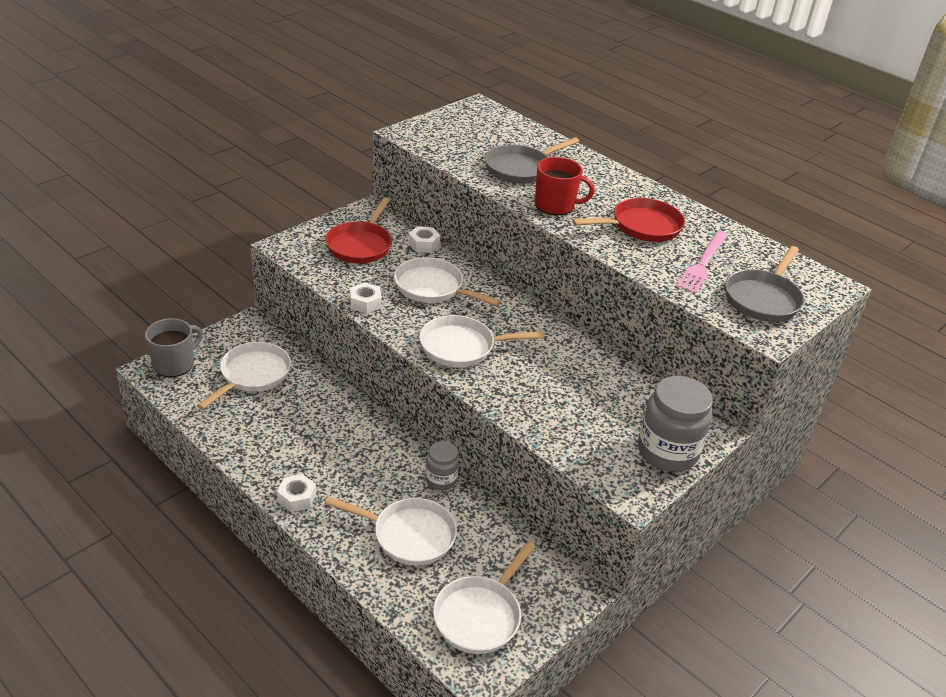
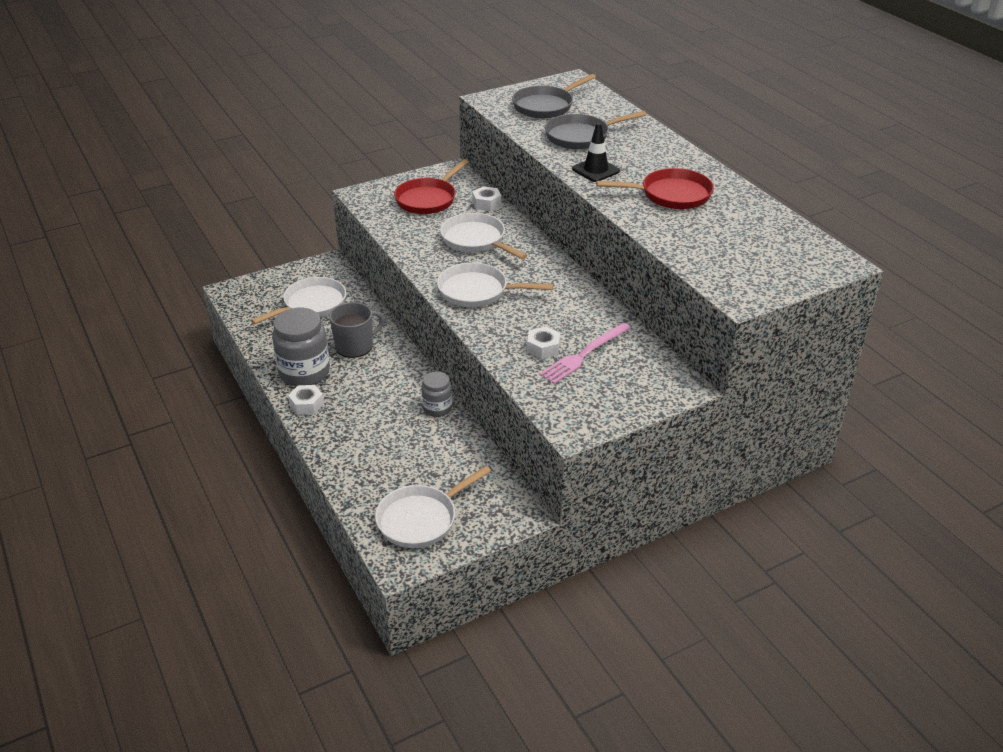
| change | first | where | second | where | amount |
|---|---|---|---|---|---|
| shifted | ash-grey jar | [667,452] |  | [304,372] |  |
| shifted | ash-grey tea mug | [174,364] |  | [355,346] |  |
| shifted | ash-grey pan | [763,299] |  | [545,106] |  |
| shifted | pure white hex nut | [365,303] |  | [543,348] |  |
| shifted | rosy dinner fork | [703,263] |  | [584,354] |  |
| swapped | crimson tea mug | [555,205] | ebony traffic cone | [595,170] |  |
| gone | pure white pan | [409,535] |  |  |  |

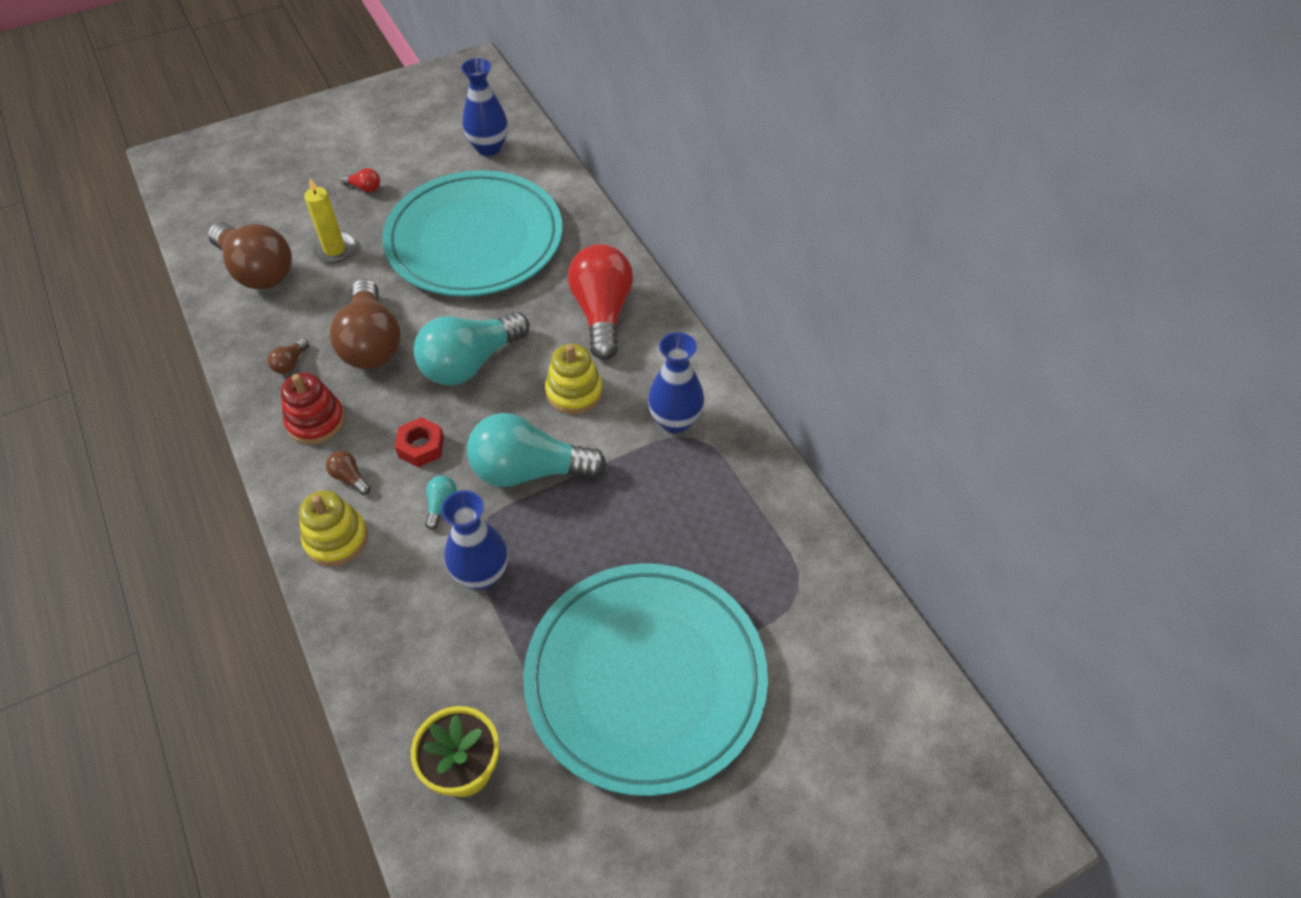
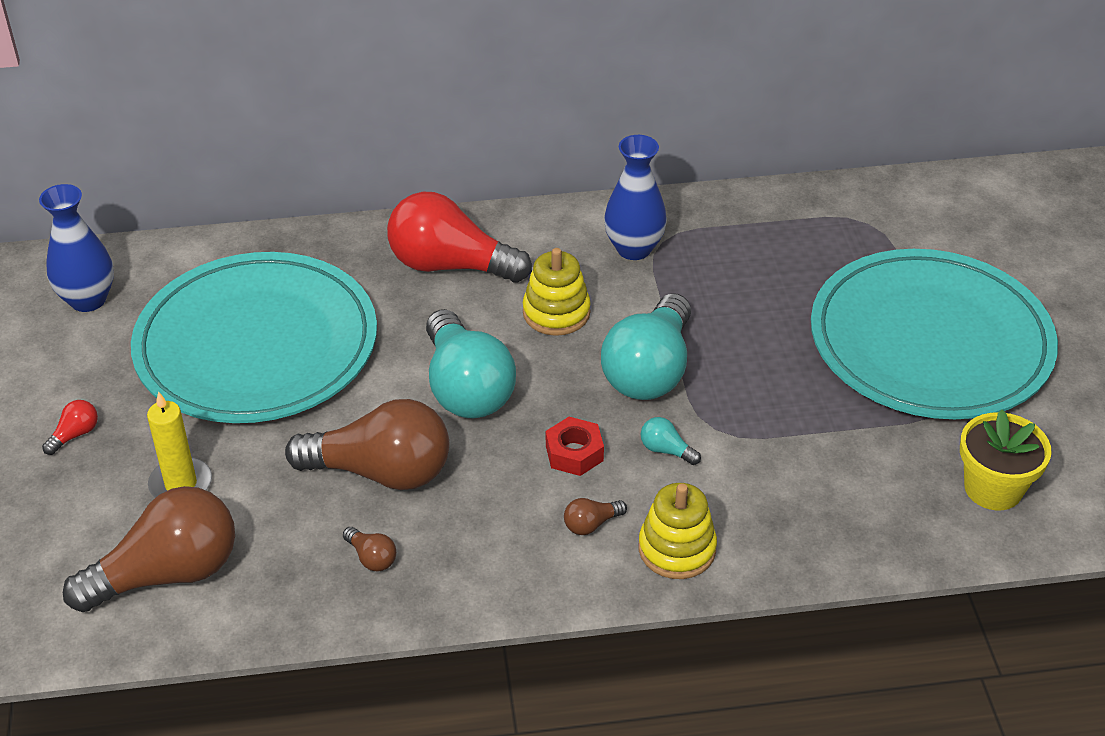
| change | first | where | second | where | amount |
|---|---|---|---|---|---|
| gone | crimson stacking toy | [316,421] |  |  |  |
| gone | blue tall vase | [481,574] |  |  |  |

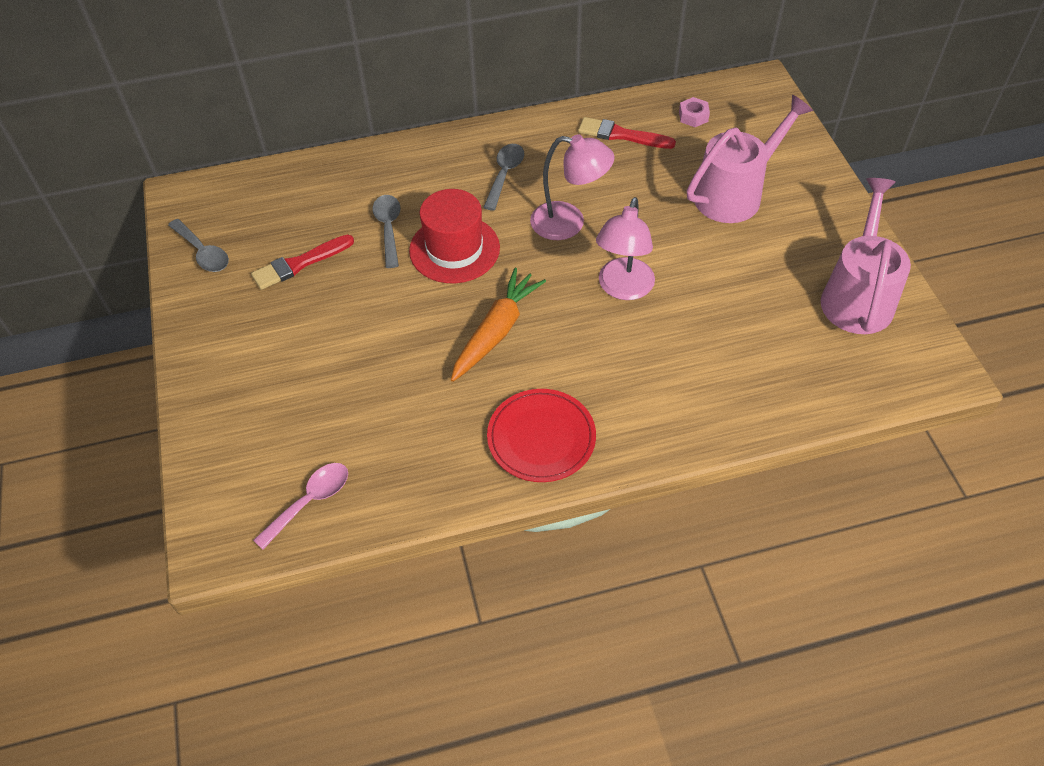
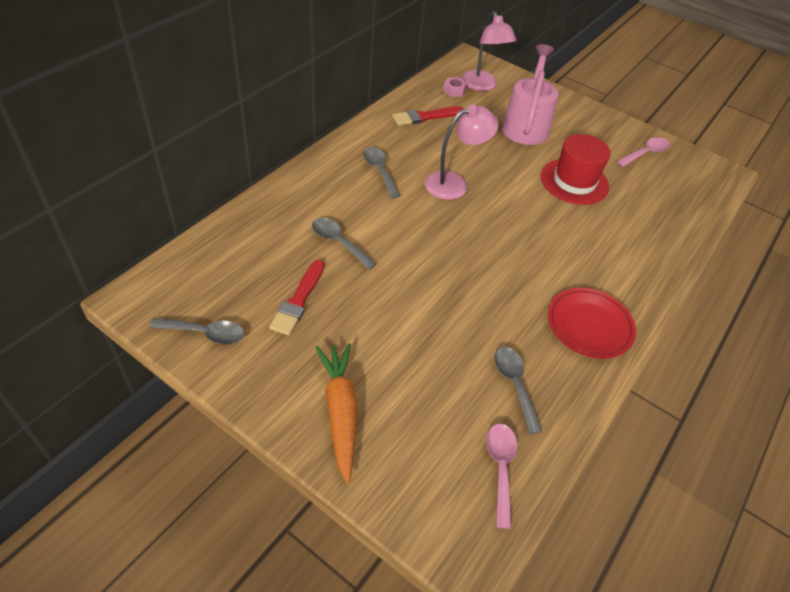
| change | first | where | second | where | amount |
|---|---|---|---|---|---|
| shifted | bright orange carrot | [496,331] |  | [340,412] |  |
| shifted | rosy reading lamp | [623,288] |  | [482,86] |  |
| new |  |  | ash-grey teaspoon | [514,384] |  |
| shifted | crimson hat | [454,249] |  | [574,181] |  |
| swapped | rosy sprinkling can | [857,295] | rosy teaspoon | [645,153] |  |

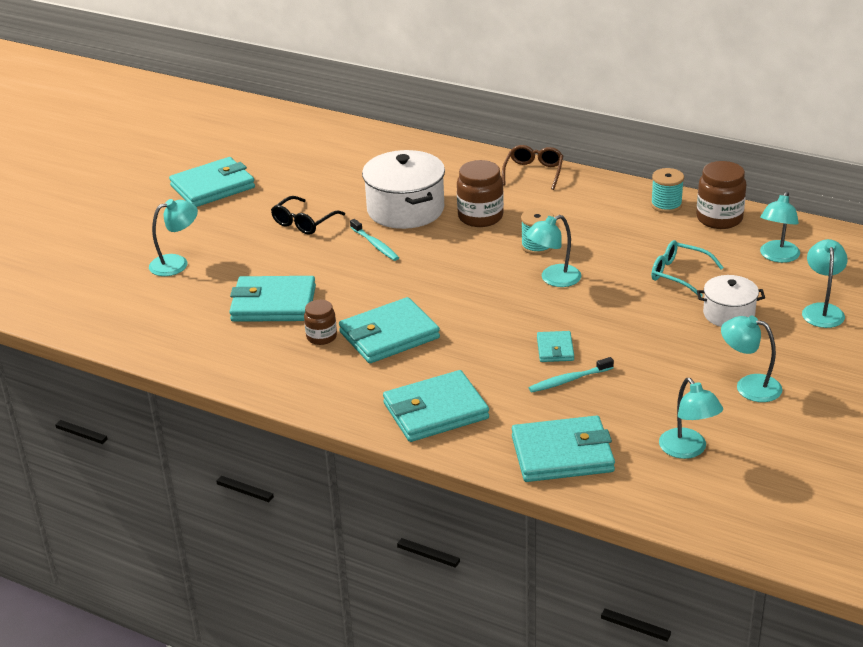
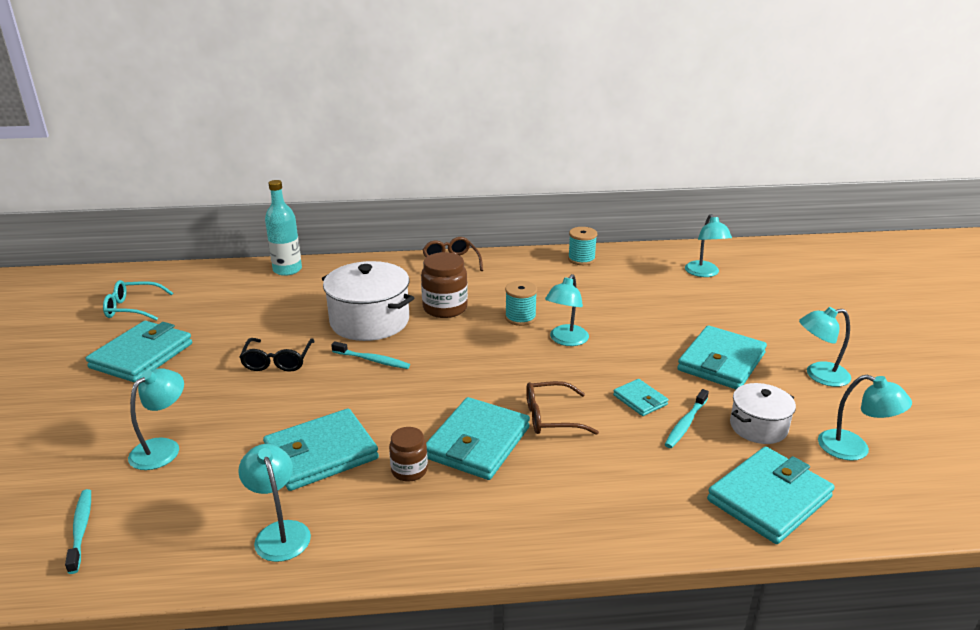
| change | first | where | second | where | amount |
|---|---|---|---|---|---|
| new |  |  | aqua tooth brush | [81,529] |  |
| shifted | aqua spectacles | [679,274] |  | [133,308] |  |
| shifted | aqua reading lamp | [822,310] |  | [279,532] |  |
| new |  |  | aqua bottle | [287,270] |  |
| new |  |  | brown spectacles | [551,417] |  |
| shifted | aqua card wallet | [435,411] |  | [721,362] |  |
| shifted | pure white cooking pot | [728,314] |  | [758,427] |  |
| gone | brown jar | [719,218] |  |  |  |

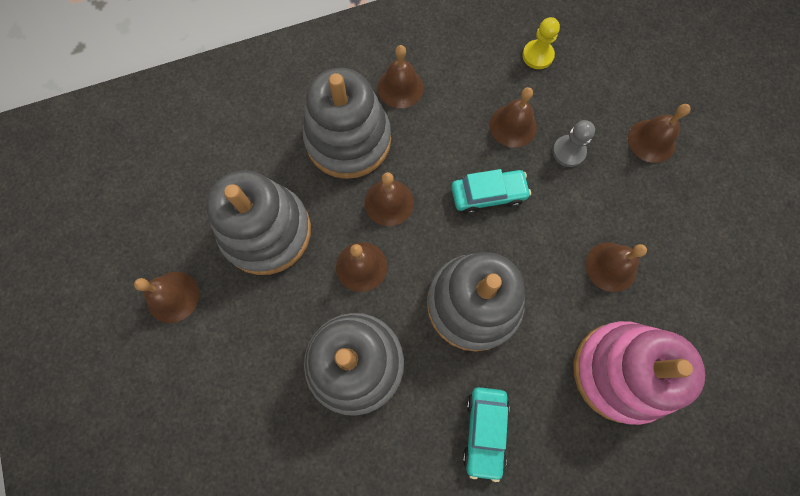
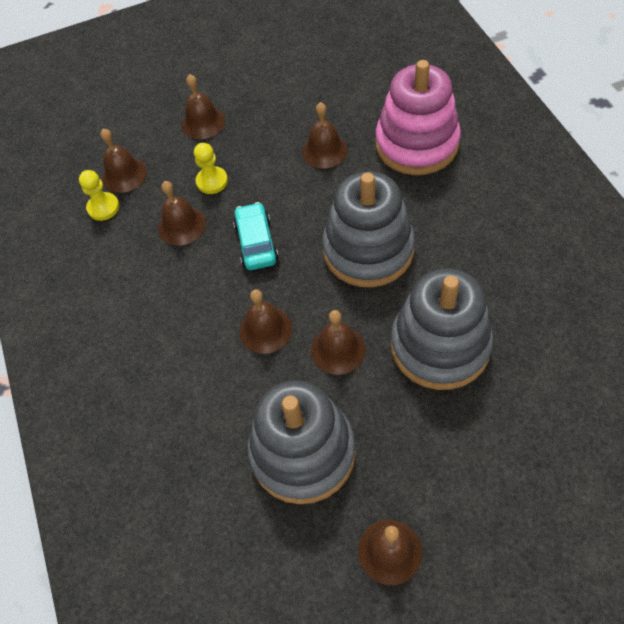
| change | first | where | second | where | amount |
|---|---|---|---|---|---|
| shifted | brown school bell | [400,87] |  | [124,175] |  |
| repainted | ash-grey chess pawn | [568,152] | yellow chess pawn | [212,181] |  |
| gone | ash-grey stacking toy | [348,140] |  |  |  |
| gone | aqua automobile | [484,431] |  |  |  |

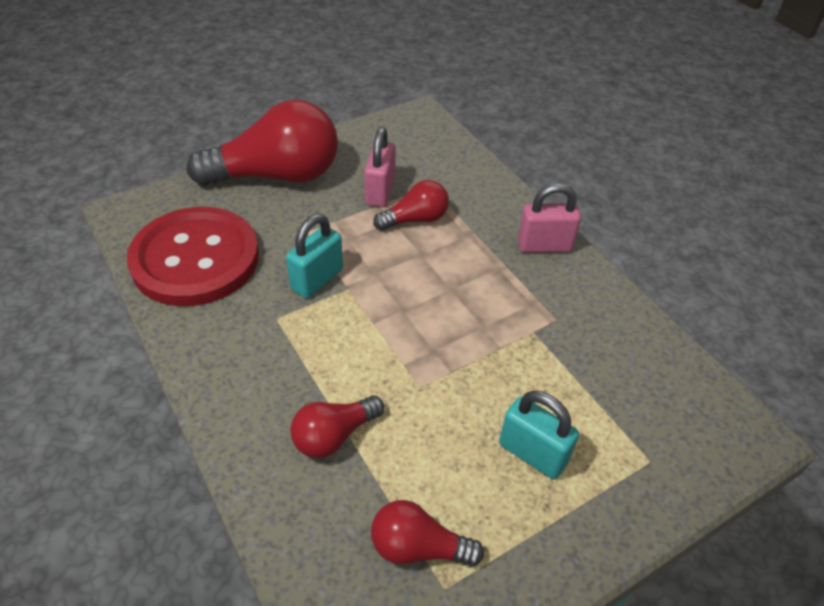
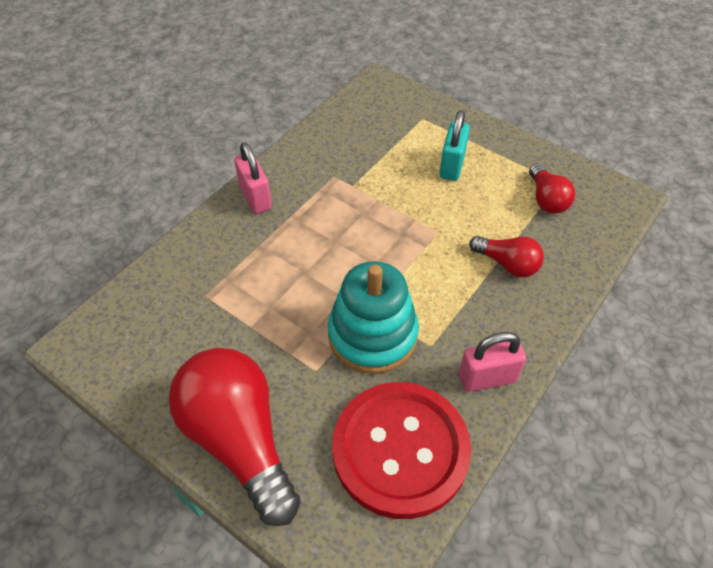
| change | first | where | second | where | amount |
|---|---|---|---|---|---|
| swapped | aqua lock | [317,279] | aqua stacking toy | [372,335] |  |
| shifted | rosy lock | [380,192] |  | [487,378] |  |
| gone | crimson bulb | [415,219] |  |  |  |

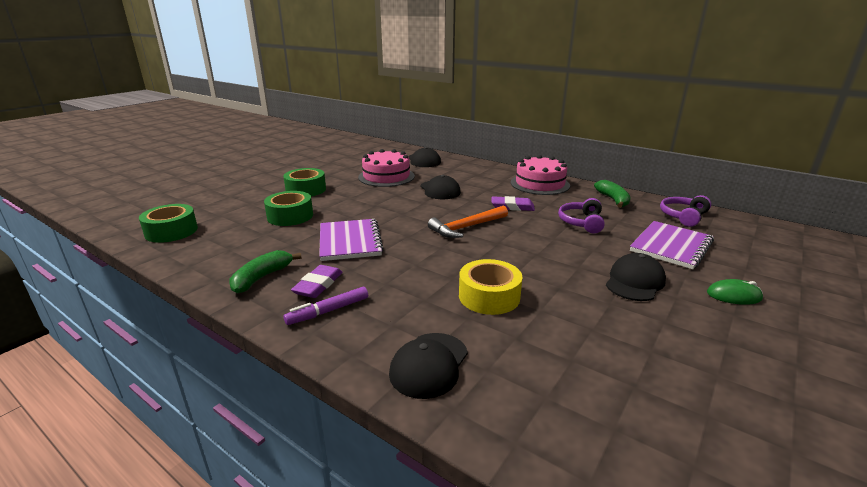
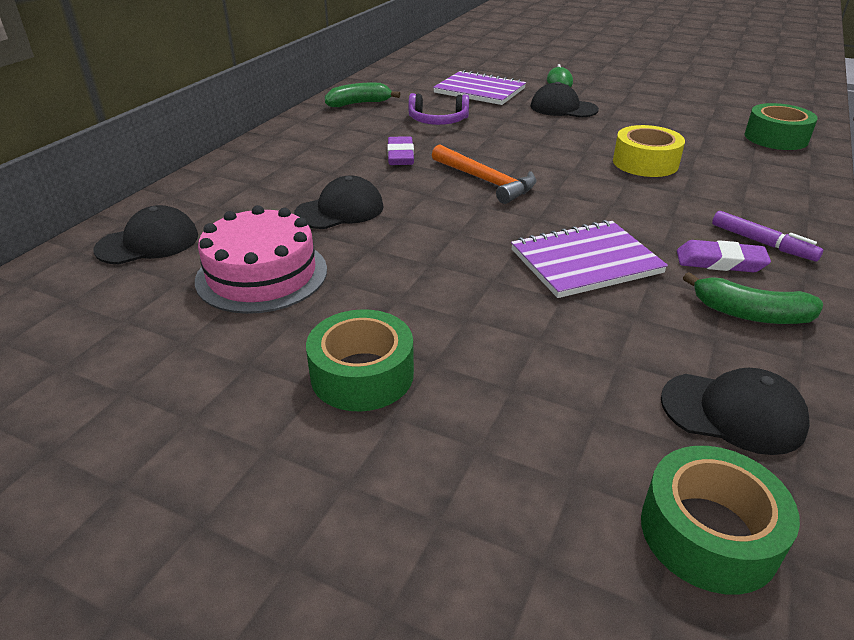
| change | first | where | second | where | amount |
|---|---|---|---|---|---|
| shifted | ebony cap | [429,365] |  | [733,413] |  |
| shifted | green tape | [290,216] |  | [776,138] |  |
| gone | rosy cake | [540,184] |  |  |  |
| gone | purple headset | [683,216] |  |  |  |

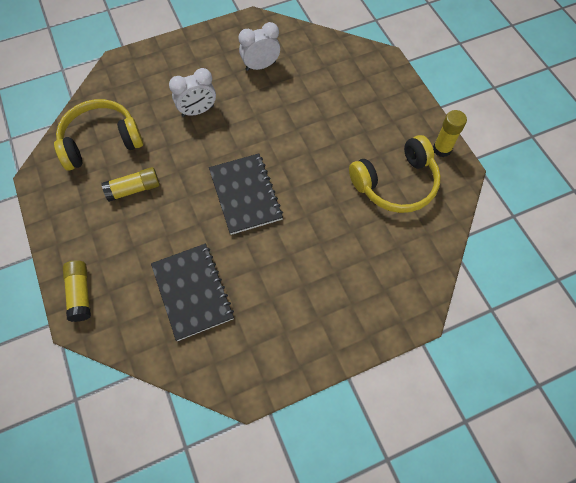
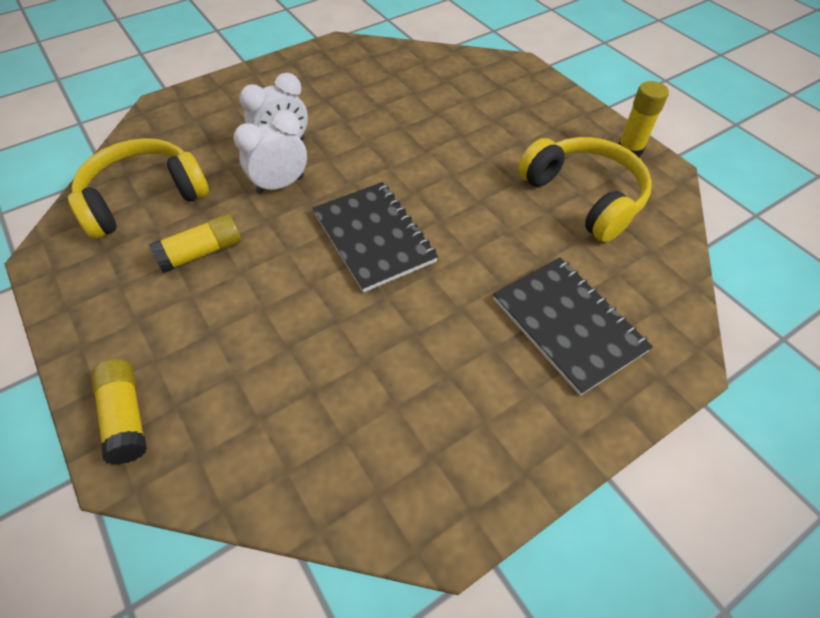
| change | first | where | second | where | amount |
|---|---|---|---|---|---|
| shifted | pure white alarm clock | [260,66] |  | [280,185] |  |
| shifted | ebony notepad | [192,292] |  | [567,325] |  |
| rotated | yellow headset | [396,184] |  | [584,196] | 90 degrees counterclockwise |

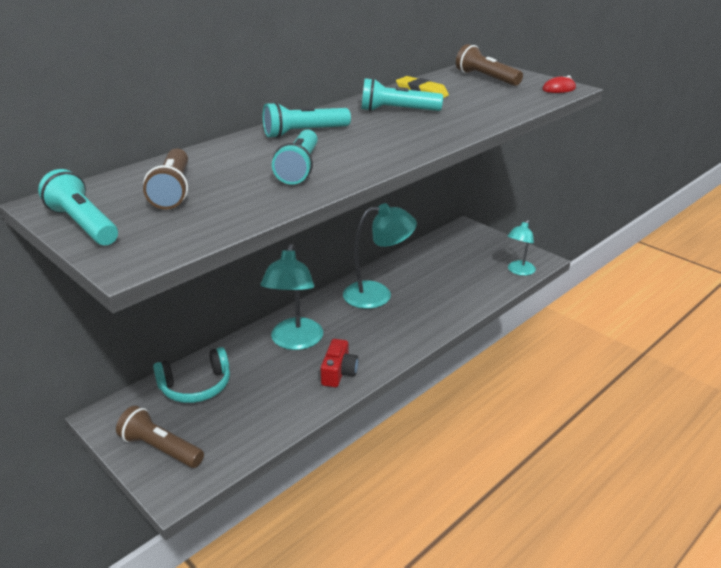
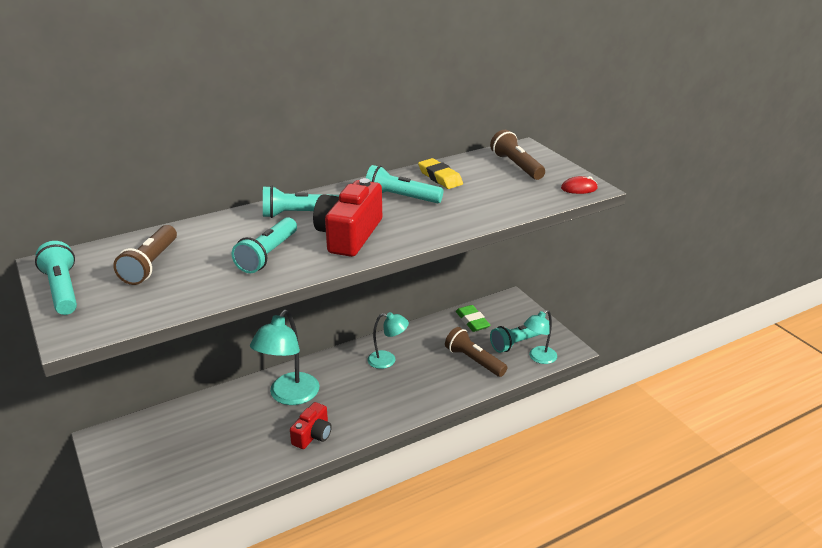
| change | first | where | second | where | amount |
|---|---|---|---|---|---|
| new |  |  | crimson compact camera | [349,235] |  |
| scaled | aqua reading lamp | [377,294] |  | [387,360] | x0.60 |
| shifted | brown pocket torch | [160,448] |  | [474,360] |  |
| new |  |  | green pencil eraser | [472,321] |  |
| new |  |  | aqua pocket torch | [519,342] |  |
| gone | aqua headset | [196,386] |  |  |  |

